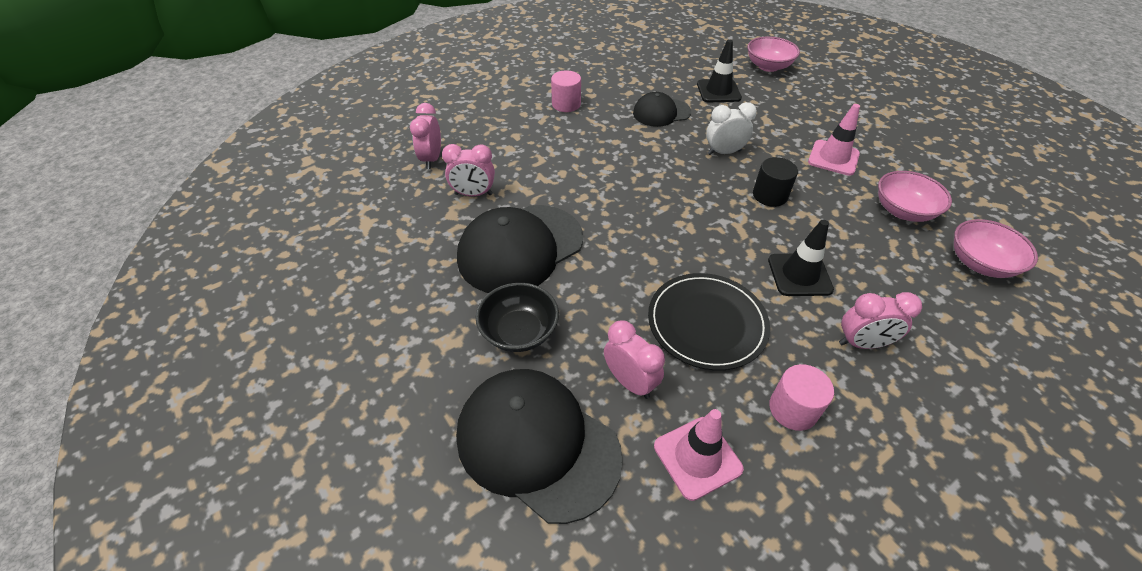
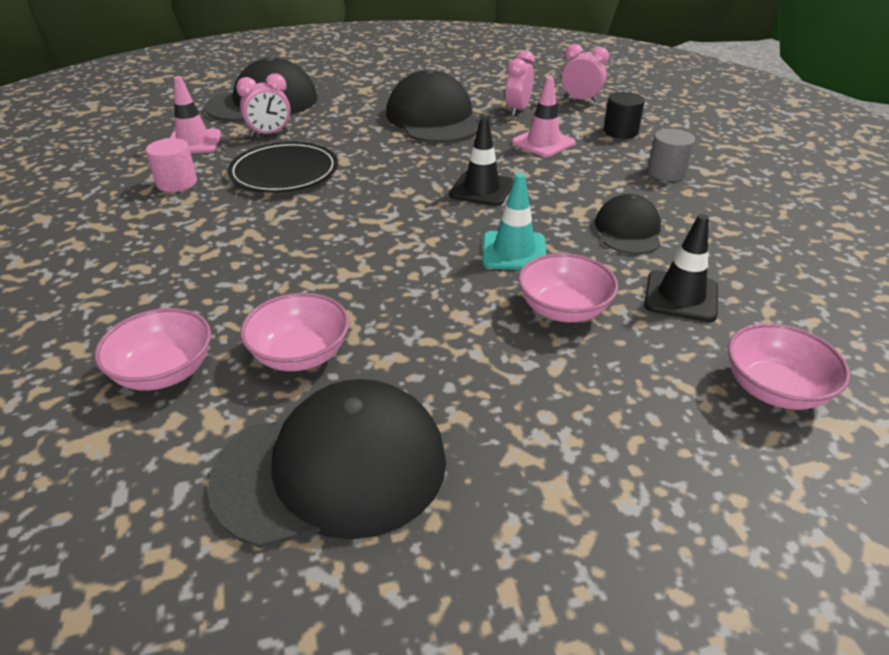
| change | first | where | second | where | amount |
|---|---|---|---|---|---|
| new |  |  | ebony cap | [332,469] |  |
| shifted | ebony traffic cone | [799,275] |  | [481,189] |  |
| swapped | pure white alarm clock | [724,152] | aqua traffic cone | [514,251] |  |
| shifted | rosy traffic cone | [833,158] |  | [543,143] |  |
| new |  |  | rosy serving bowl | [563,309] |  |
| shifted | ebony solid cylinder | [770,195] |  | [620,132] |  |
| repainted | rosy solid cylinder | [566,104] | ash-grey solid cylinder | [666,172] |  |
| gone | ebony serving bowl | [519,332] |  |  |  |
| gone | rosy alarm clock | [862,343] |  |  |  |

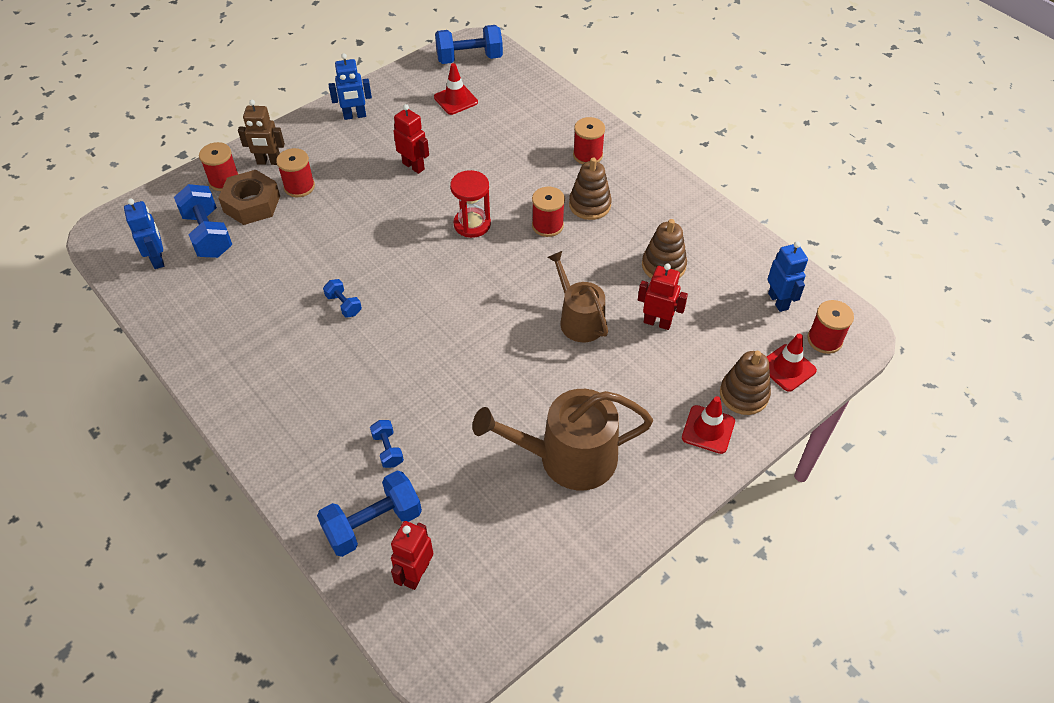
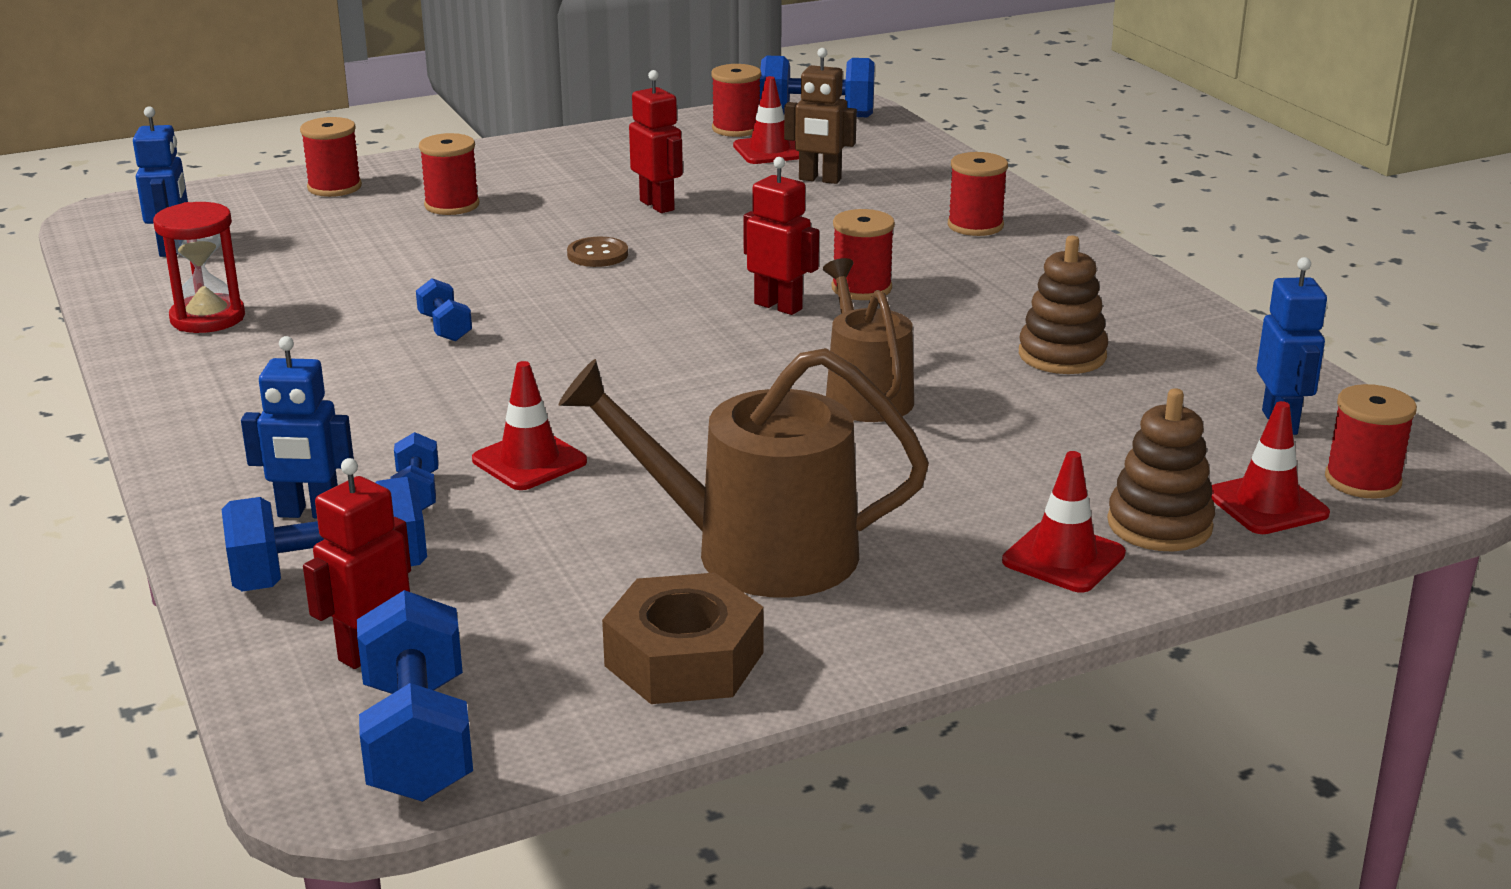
| change | first | where | second | where | amount |
|---|---|---|---|---|---|
| shifted | crimson sandglass | [472,224] |  | [208,318] |  |
| shifted | blue robot figure | [355,116] |  | [309,513] |  |
| shifted | blue dumbbell | [208,234] |  | [418,739] |  |
| new |  |  | crimson traffic cone | [529,461] |  |
| new |  |  | brown shirt button | [597,254] |  |
| shifted | brown hex nut | [252,204] |  | [684,659] |  |
| new |  |  | crimson bobbin | [736,129] |  |
| shifted | crimson robot figure | [657,322] |  | [778,306] |  |
| shifted | brown robot figure | [269,162] |  | [819,179] |  |
| gone | brown stacking toy | [590,205] |  |  |  |

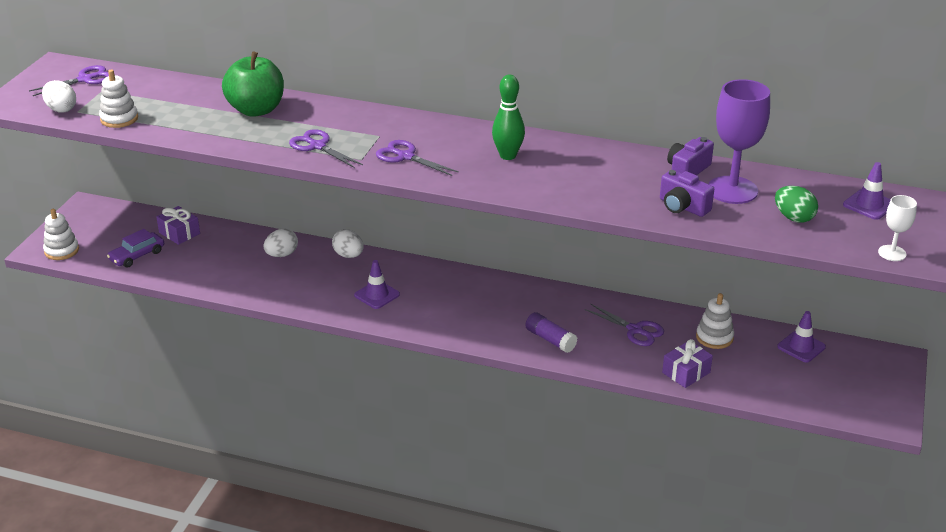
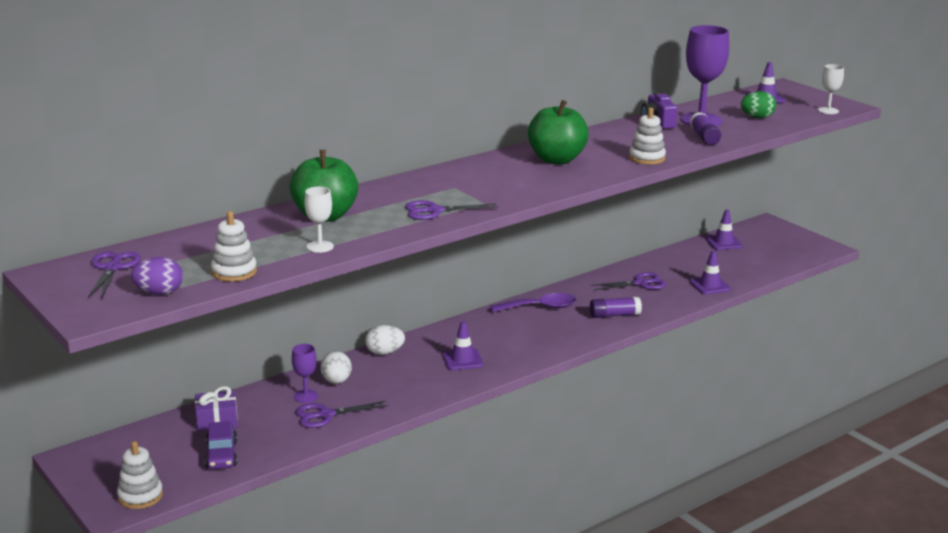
| change | first | where | second | where | amount |
|---|---|---|---|---|---|
| repainted | pure white toy egg | [61,109] | purple toy egg | [159,293] |  |
| new |  |  | purple wine glass | [306,396] |  |
| shifted | purple scissors | [405,156] |  | [326,415] |  |
| new |  |  | pure white wine glass | [320,247] |  |
| new |  |  | purple teaspoon | [540,307] |  |
| swapped | green bowling pin | [508,156] | green toy apple | [556,160] |  |
| shifted | pure white stacking toy | [714,337] |  | [647,158] |  |
| swapped | purple compact camera | [682,207] | purple glue | [704,137] |  |
| swapped | purple wrapped gift | [686,372] | purple traffic cone | [710,285] |  |

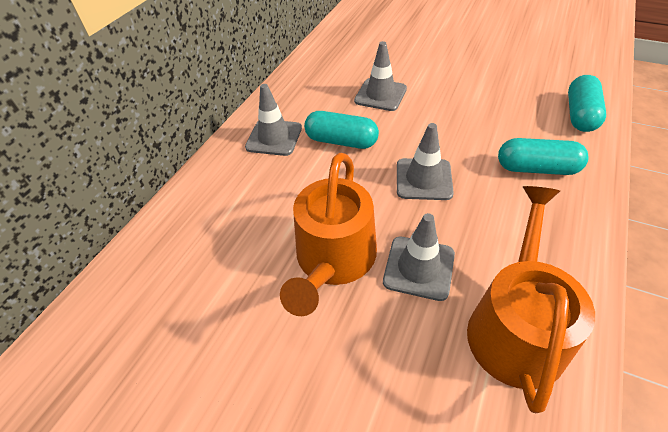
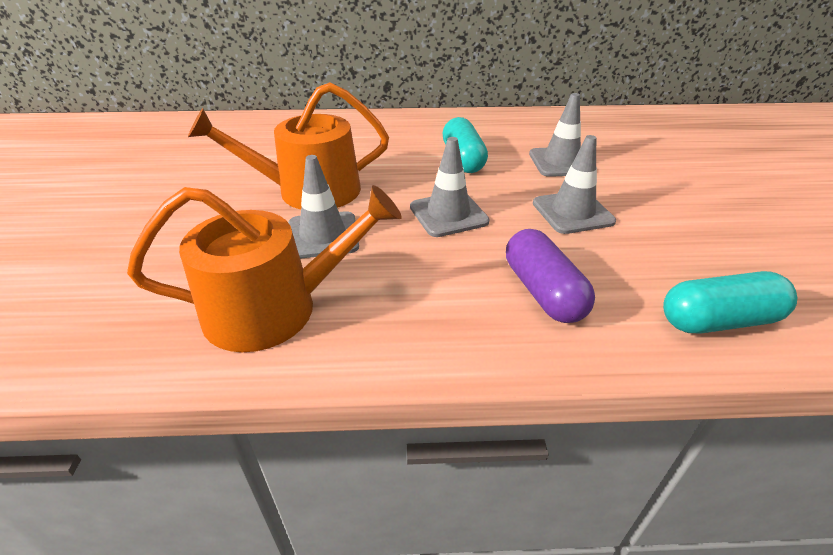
| change | first | where | second | where | amount |
|---|---|---|---|---|---|
| repainted | aqua pill shape | [536,168] | purple pill shape | [542,292] |  |
| shifted | ash-grey traffic cone | [274,138] |  | [572,212] |  |

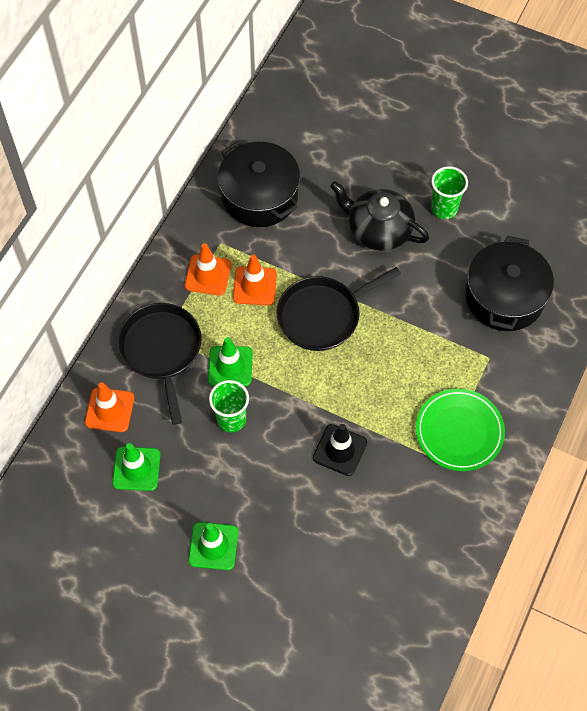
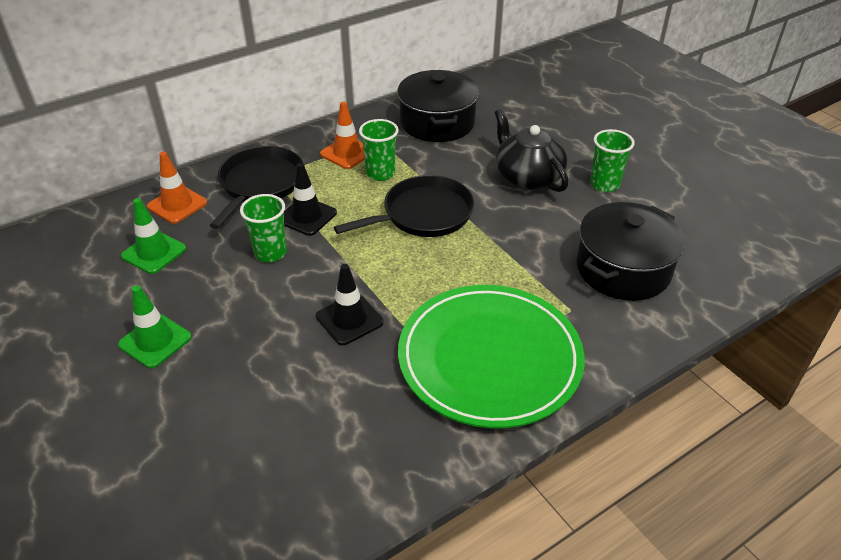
| change | first | where | second | where | amount |
|---|---|---|---|---|---|
| repainted | green traffic cone | [230,366] | ebony traffic cone | [307,216] |  |
| rotated | ebony pan | [322,315] |  | [423,214] | 150 degrees clockwise |
| swapped | bright orange traffic cone | [255,286] | green beaker | [380,173] |  |
| scaled | green flat dish | [459,431] |  | [489,358] | x1.64 |

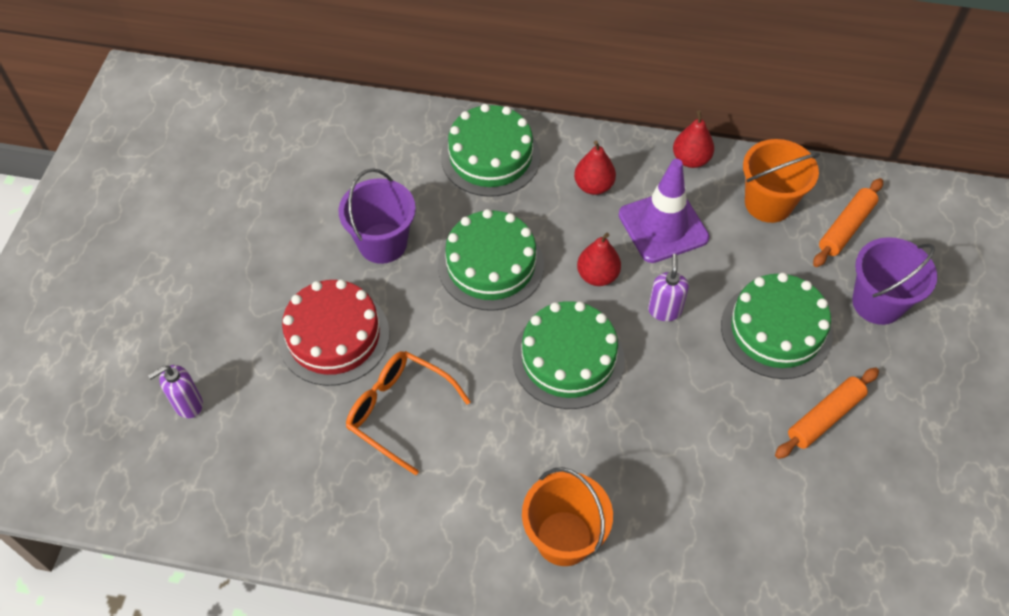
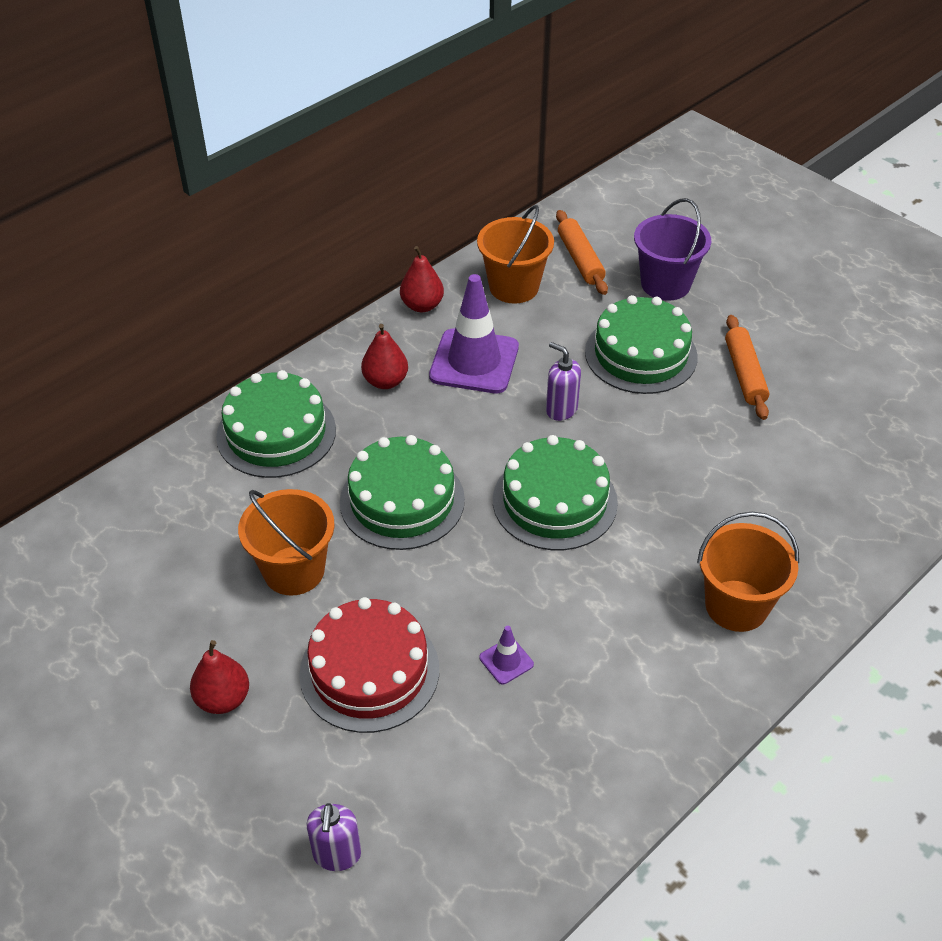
| change | first | where | second | where | amount |
|---|---|---|---|---|---|
| shifted | crimson pear fruit | [597,276] |  | [223,699] |  |
| repainted | purple sand bucket | [382,243] | bright orange sand bucket | [294,570] |  |
| swapped | bright orange spectacles | [399,412] | purple traffic cone | [506,661] |  |

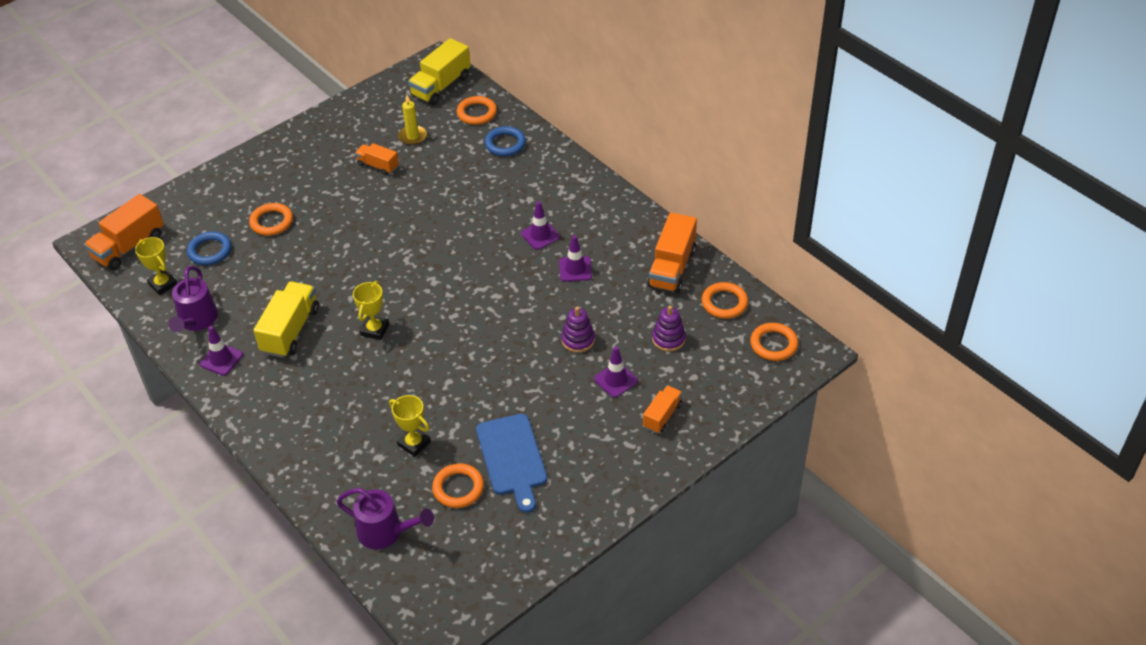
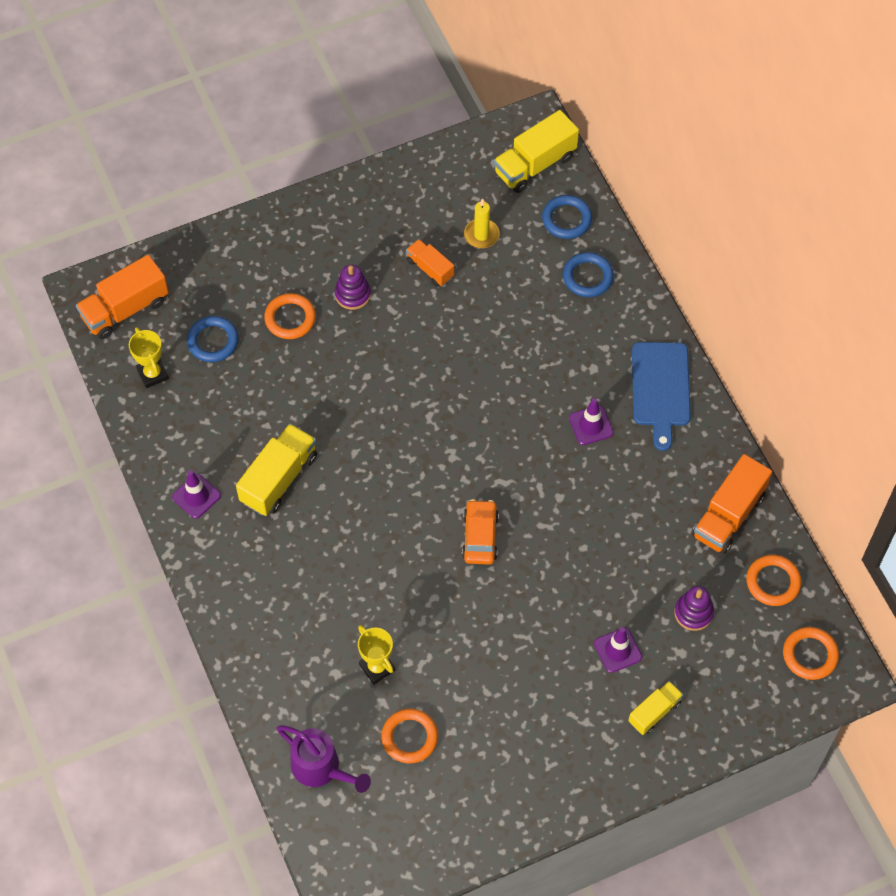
| change | first | where | second | where | amount |
|---|---|---|---|---|---|
| shifted | purple stacking toy | [578,340] |  | [352,294] |  |
| new |  |  | bright orange automobile | [480,536] |  |
| repainted | bright orange torus | [477,113] | blue torus | [566,219] |  |
| repainted | bright orange lorry | [662,416] | yellow lorry | [654,712] |  |
| shifted | blue bread board | [512,458] |  | [660,388] |  |
| gone | purple sprinkling can | [197,321] |  |  |  |
| gone | yellow prize cup | [375,330] |  |  |  |
| gone | purple traffic cone | [575,269] |  |  |  |

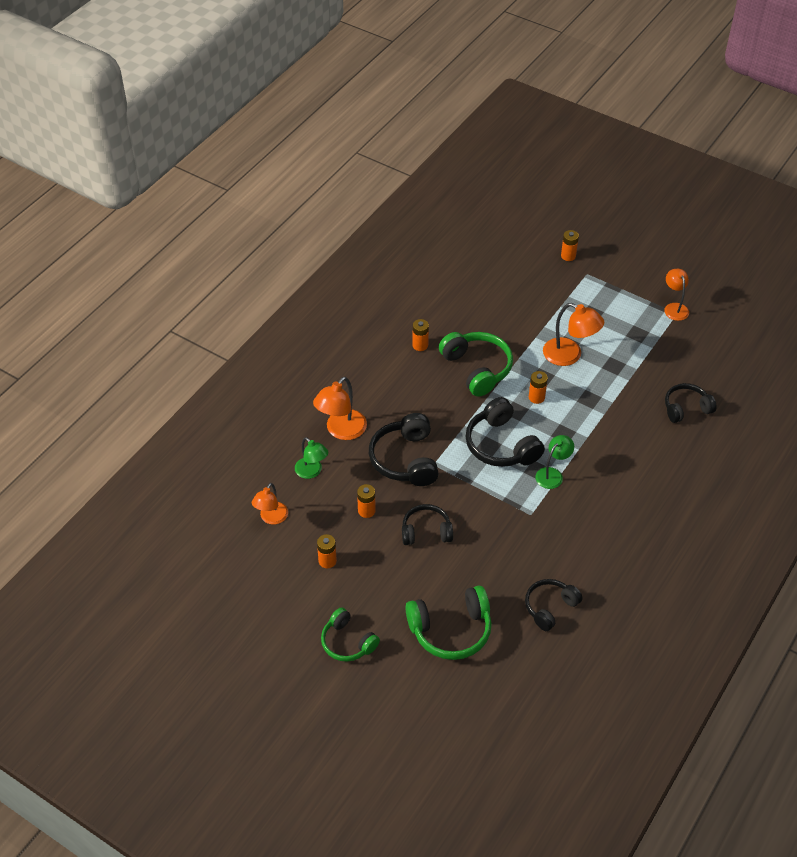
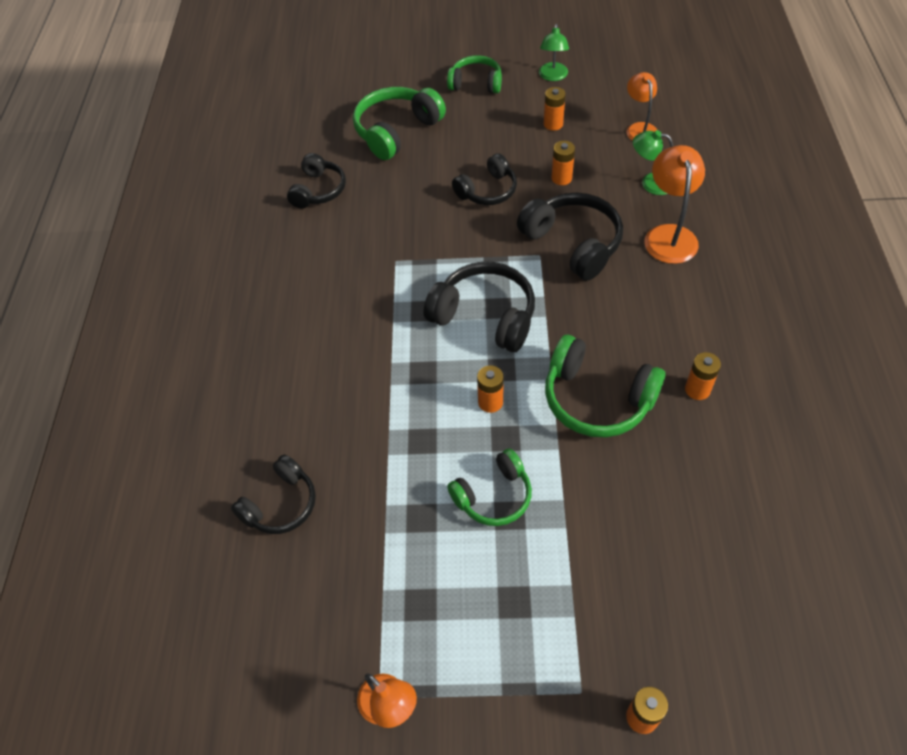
| change | first | where | second | where | amount |
|---|---|---|---|---|---|
| swapped | bright orange reading lamp | [569,355] | green headset | [493,496] |  |
| shifted | green reading lamp | [552,474] |  | [552,76] |  |

